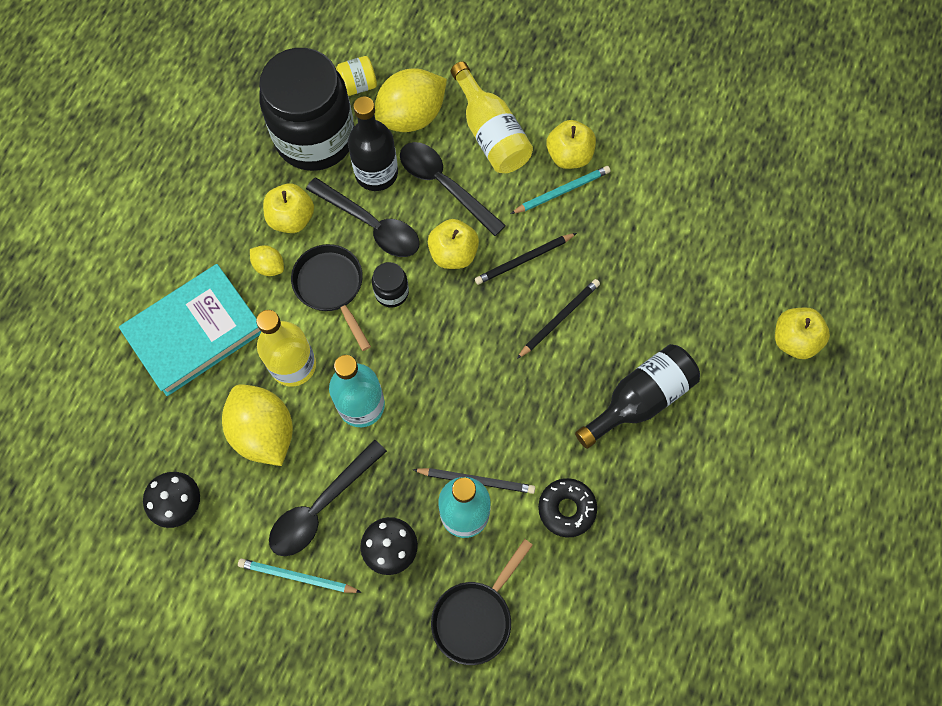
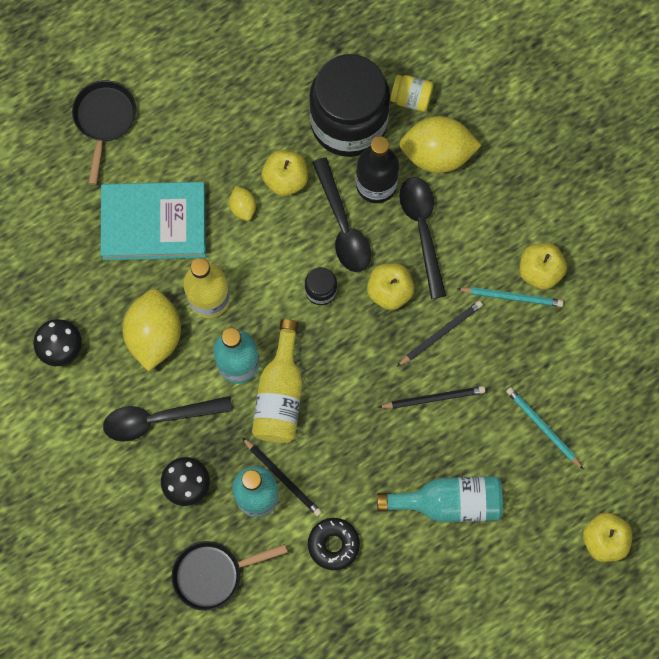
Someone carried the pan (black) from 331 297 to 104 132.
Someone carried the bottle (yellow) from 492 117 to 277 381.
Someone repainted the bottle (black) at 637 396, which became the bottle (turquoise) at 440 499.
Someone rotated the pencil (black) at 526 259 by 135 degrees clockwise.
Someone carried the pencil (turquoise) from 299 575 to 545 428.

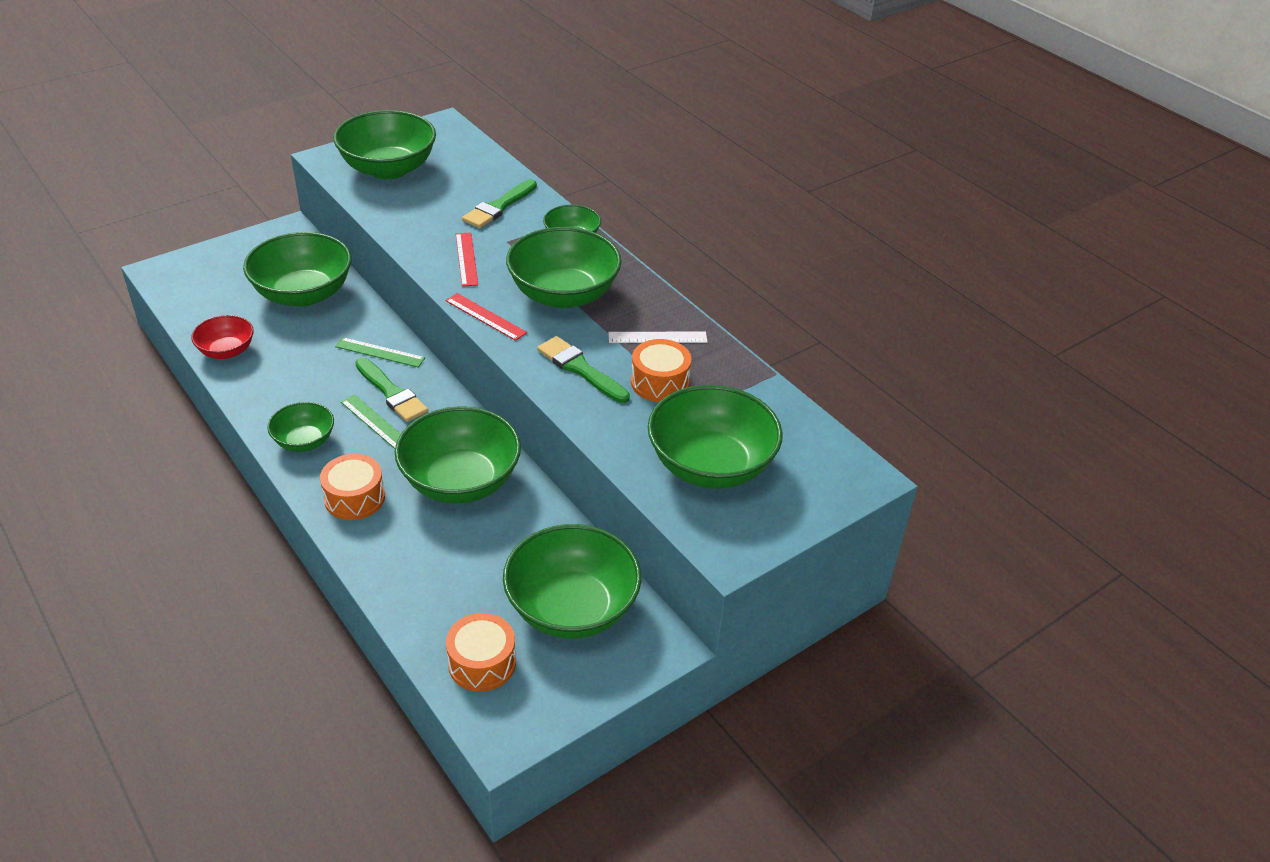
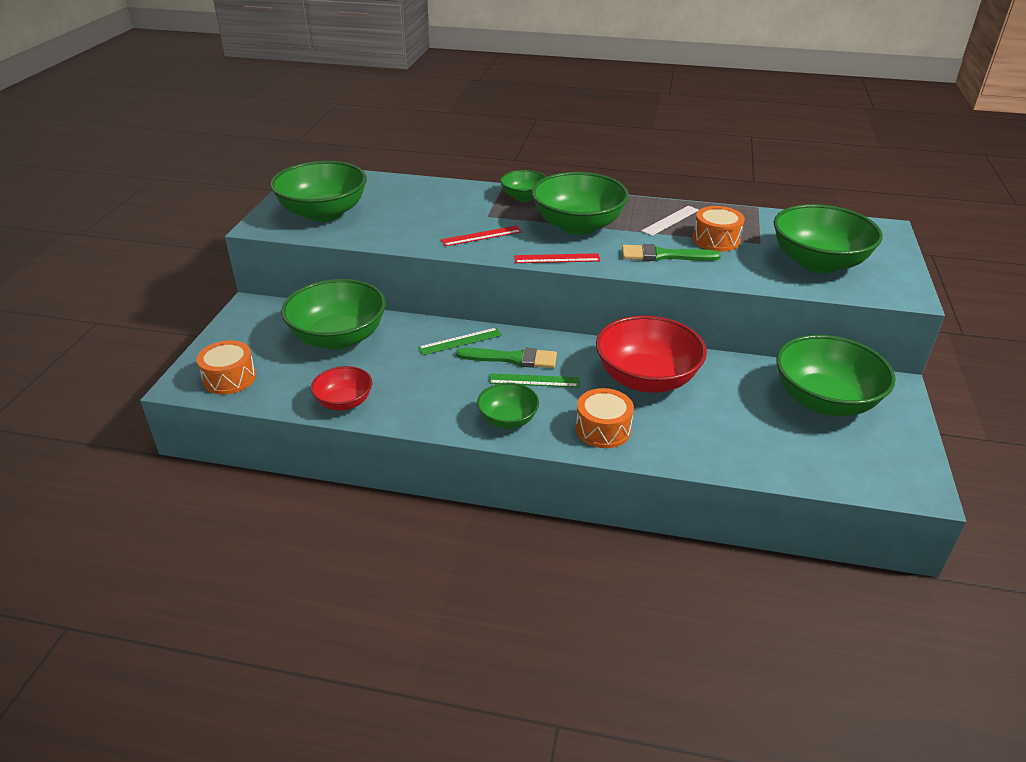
Someone carried the drum (orange) from 481 652 to 226 367.
Someone rotated the ruler (red) at 467 259 by 60 degrees counterclockwise.
Someone repainted the bowl (green) at 458 455, which became the bowl (red) at 651 354.
Someone took away the brush (green) at 499 203.

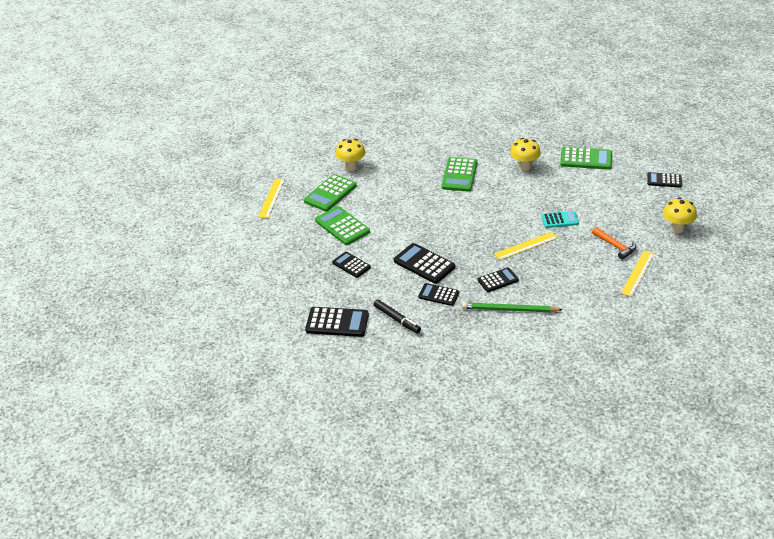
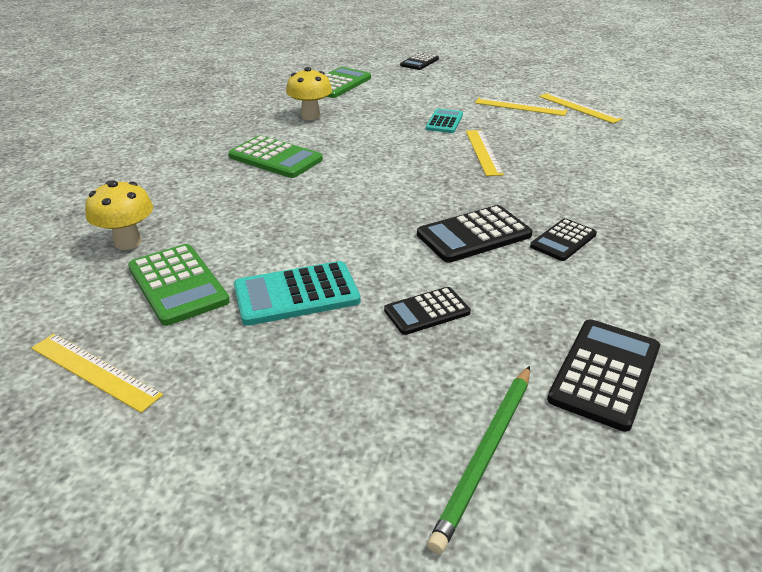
Someone repainted the calculator (green) at 342 225, which became the calculator (turquoise) at 297 293.
Someone carried the pencil (green) from 512 307 to 478 460.
Someone swapped the hammer (orange) at 614 243 for the ruler (yellow) at 521 107.
Someone took away the marker (black) at 397 316.
Someone took away the calculator (black) at 498 279.
Someone took away the mushroom (yellow) at 680 215.

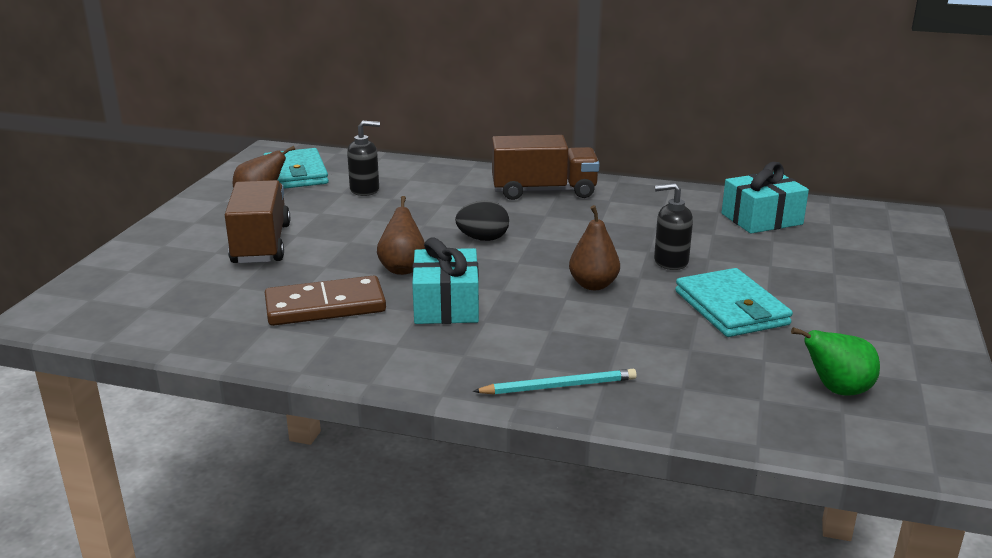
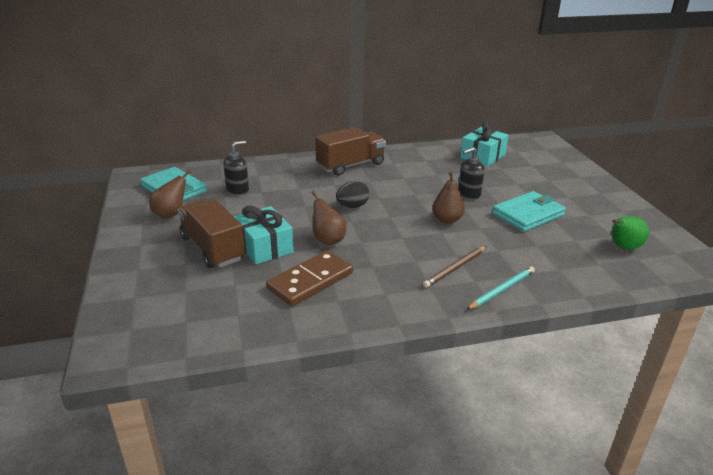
Someone carried the gift (turquoise) from 445 280 to 264 235.
Someone put down the pencil (brown) at 454 267.
Someone rotated the wallet (turquoise) at 734 302 by 75 degrees counterclockwise.

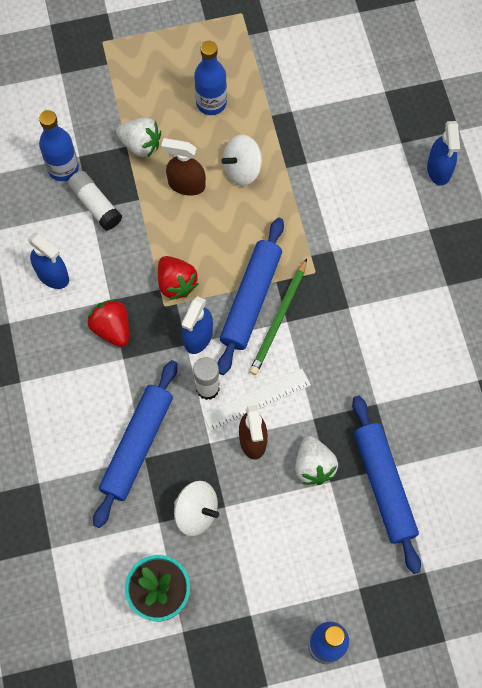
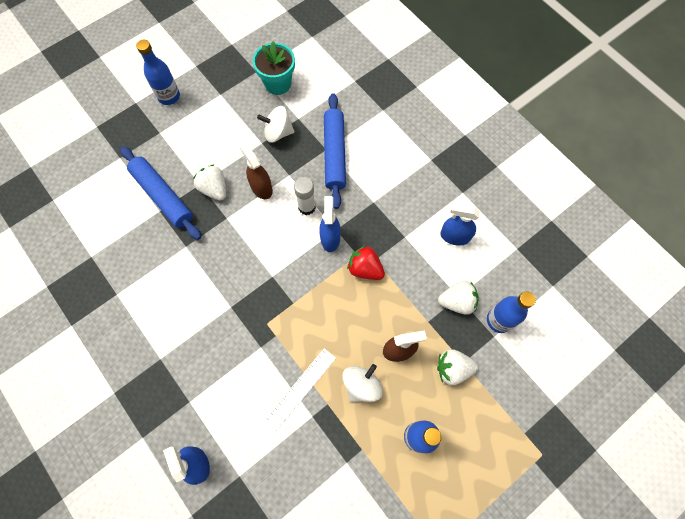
Someone carried the ruler (white) from 257 400 to 300 389.
Someone swapped the glue stick (white) at 94 201 for the strawberry (white) at 458 298.
Someone took away the strawberry (red) at 108 323.
Someone took away the rolling pin (blue) at 250 296.
Someone took away the pencil (green) at 278 316.

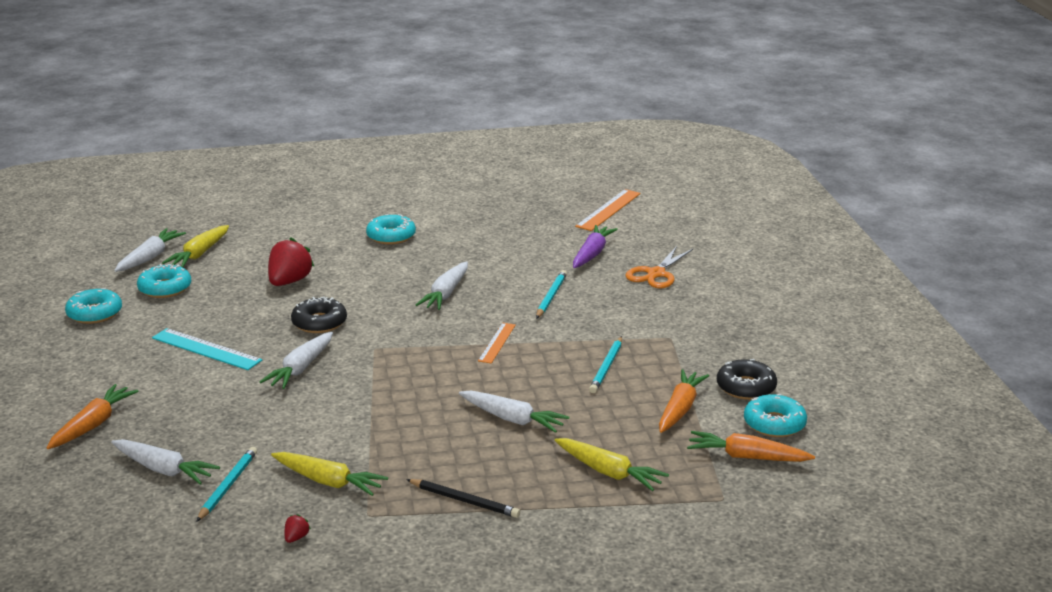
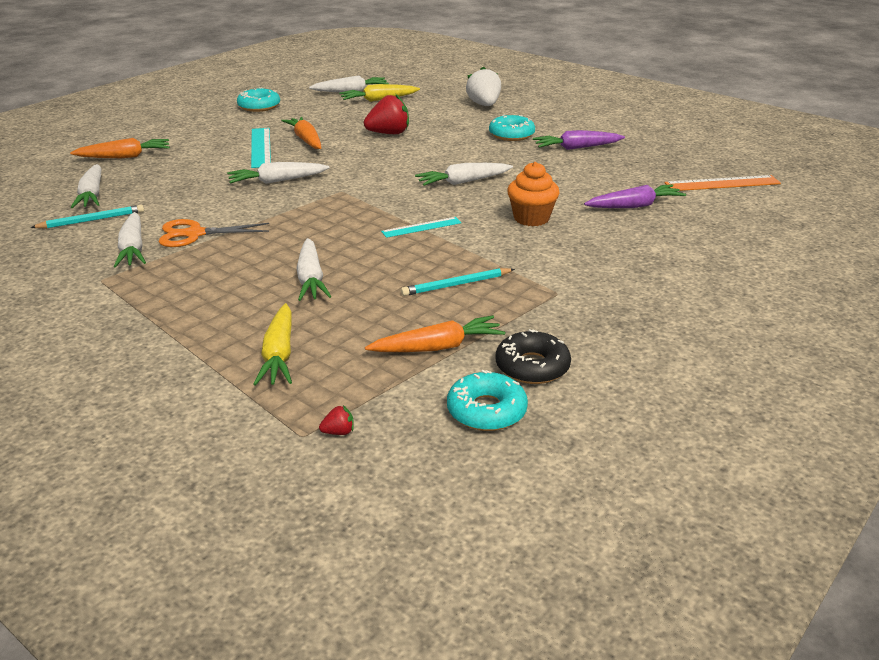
Someone repainted the carrot (yellow) at 329 474, which became the carrot (white) at 130 239.
Someone carried the scissors (orange) from 659 267 to 214 233.
Someone carried the carrot (orange) from 751 446 to 301 133.
Someone carried the strawberry (red) from 298 528 to 336 420.
Someone repainted the ruler (orange) at 497 343, which became the ruler (turquoise) at 421 227.
Someone put down the strawberry (white) at 483 86.
Someone swapped the pencil (turquoise) at 551 294 for the cupcake (orange) at 533 194.
Someone put down the carrot (purple) at 579 140.
Someone took away the donut (turquoise) at 164 281.
Someone took away the donut (black) at 319 315.
Someone took away the pencil (black) at 463 498.

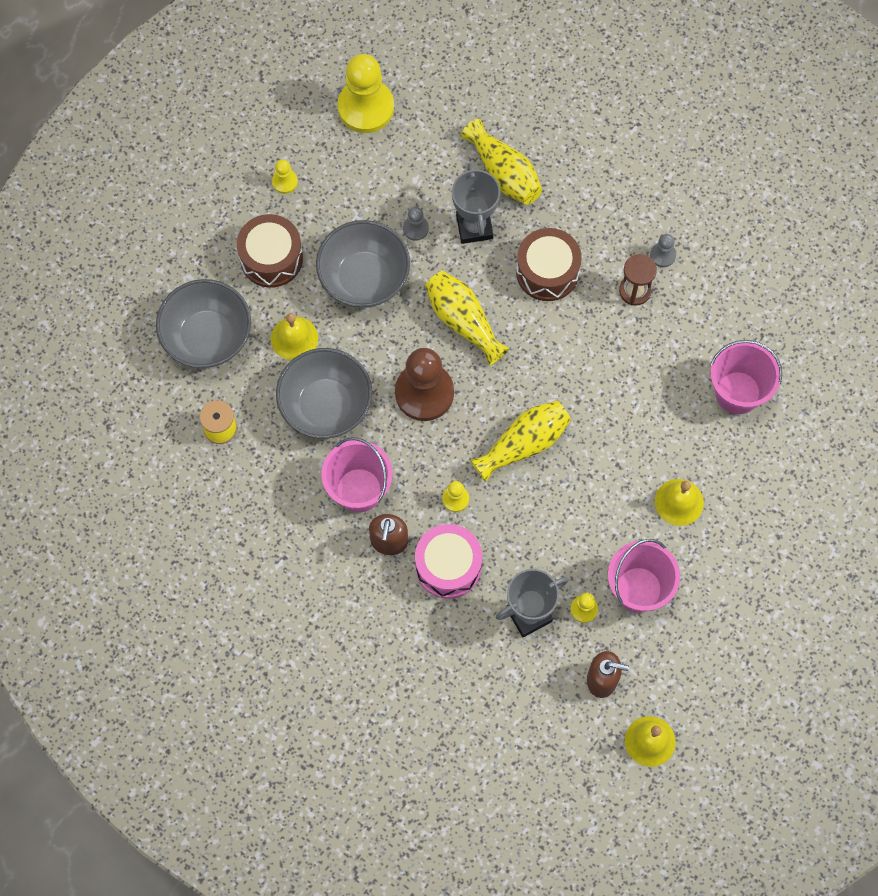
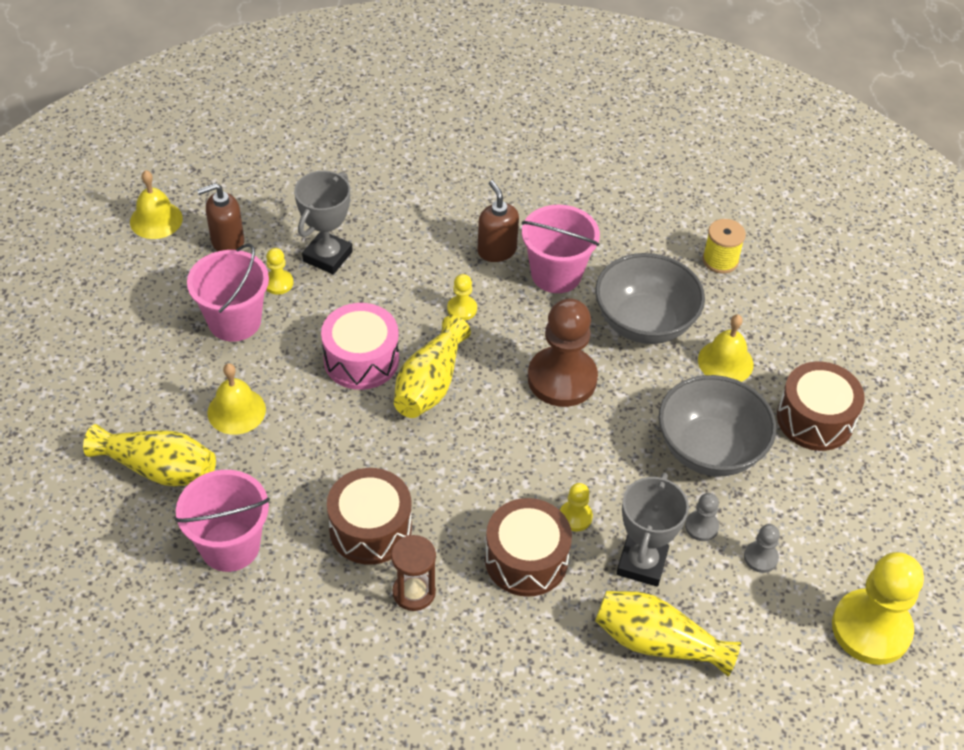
Someone carried the vase (yellow) from 467 318 to 149 455.
Someone carried the drum (pink) from 448 561 to 360 346.
Someone put down the drum (brown) at 369 516.
Someone carried the pawn (yellow) from 285 176 to 576 507.
Someone rotated the trophy (grey) at 476 203 by 60 degrees clockwise.
Someone carried the pawn (grey) from 663 250 to 762 548.
Someone took away the bowl (grey) at 203 323.

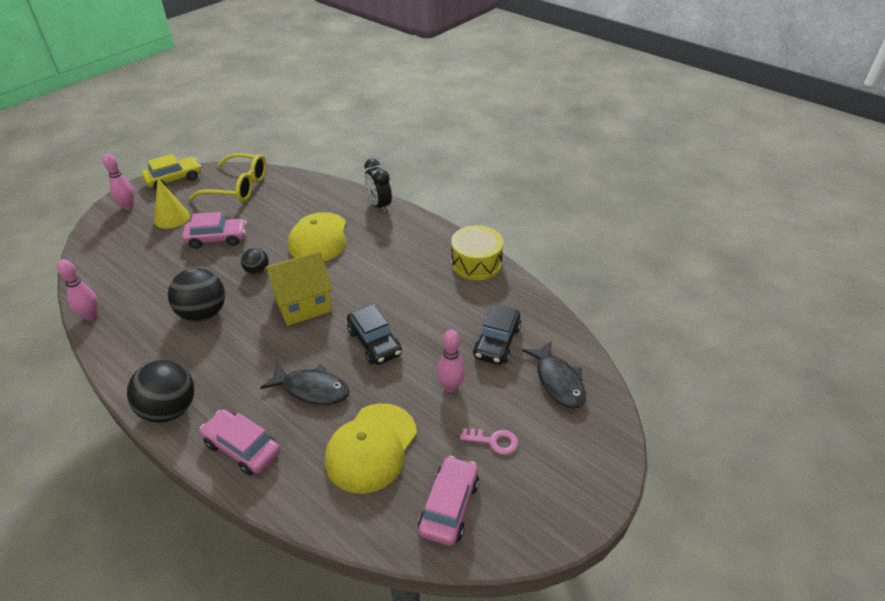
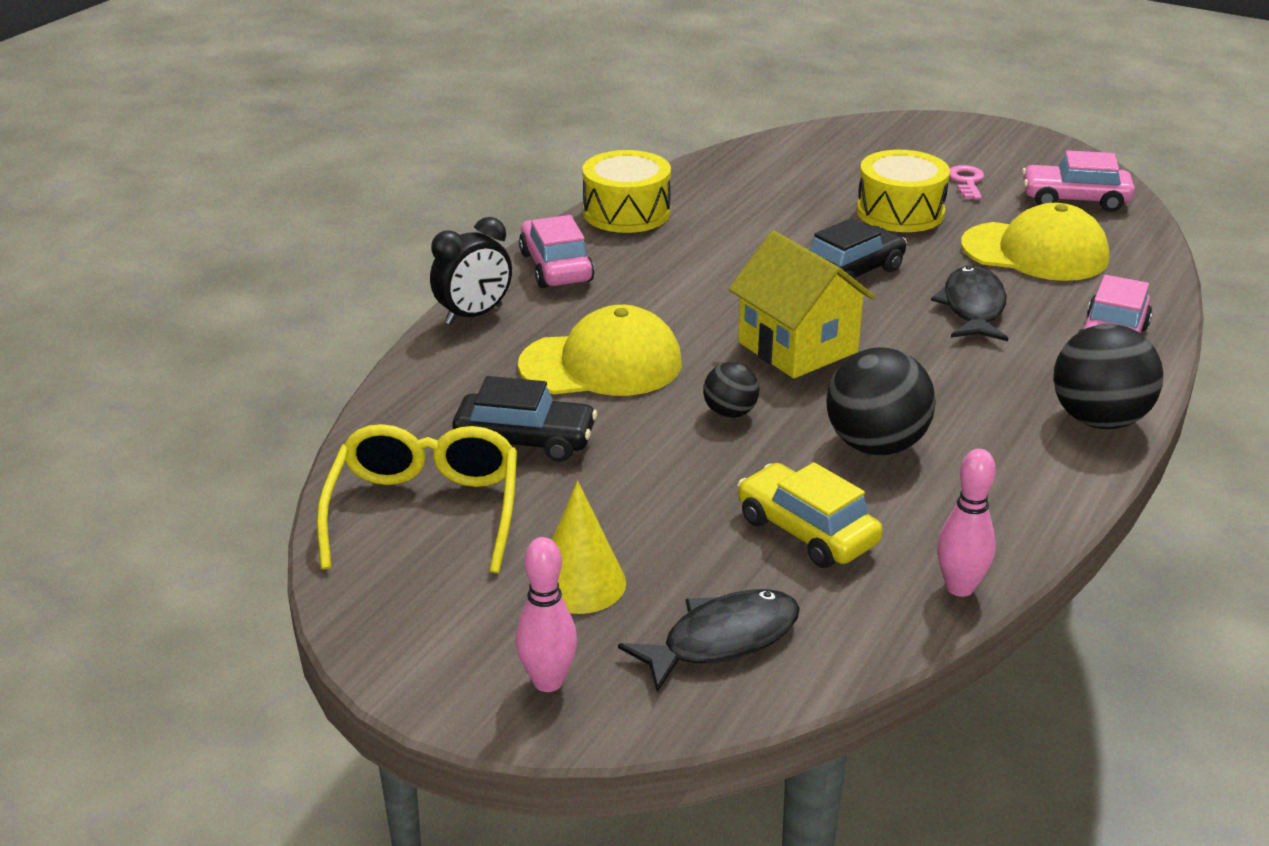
Someone carried the car (black) from 497 334 to 524 419.
Someone carried the car (pink) from 214 230 to 557 251.
Someone carried the fish (black) from 554 374 to 709 640.
Someone carried the car (yellow) from 171 172 to 810 515.
Someone swapped the bowling pin (pink) at 451 361 for the drum (yellow) at 903 191.

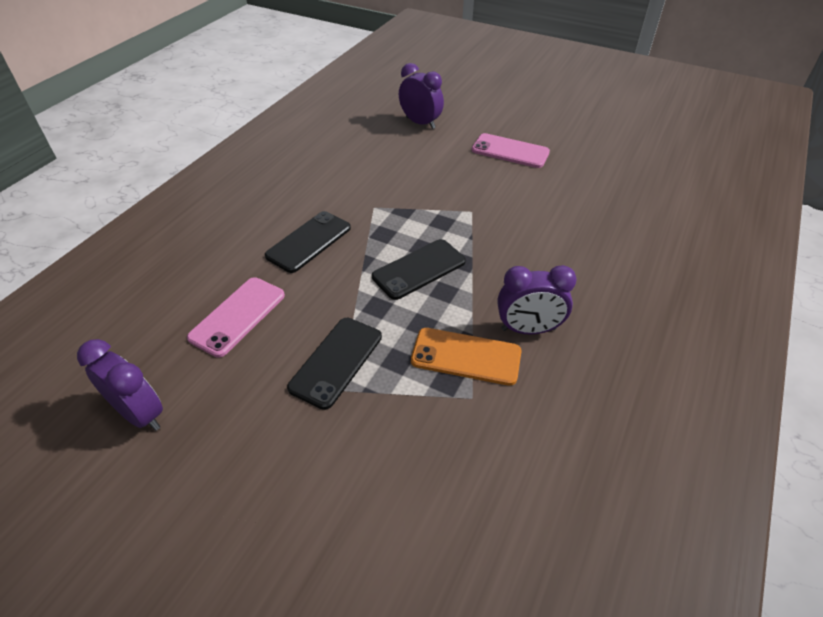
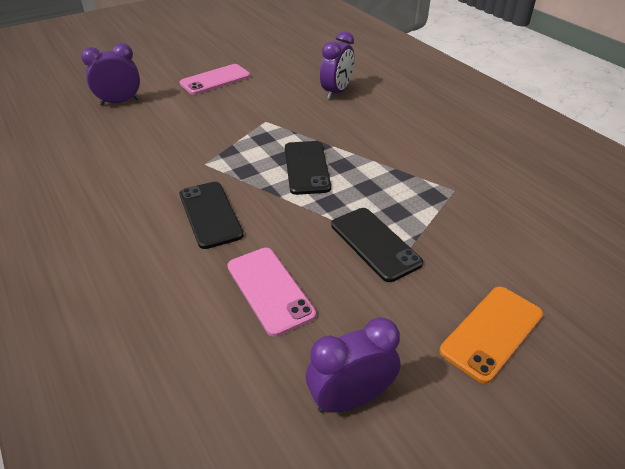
Someone carried the clock (purple) from 537 299 to 337 65.
Someone carried the phone (orange) from 466 357 to 491 335.

